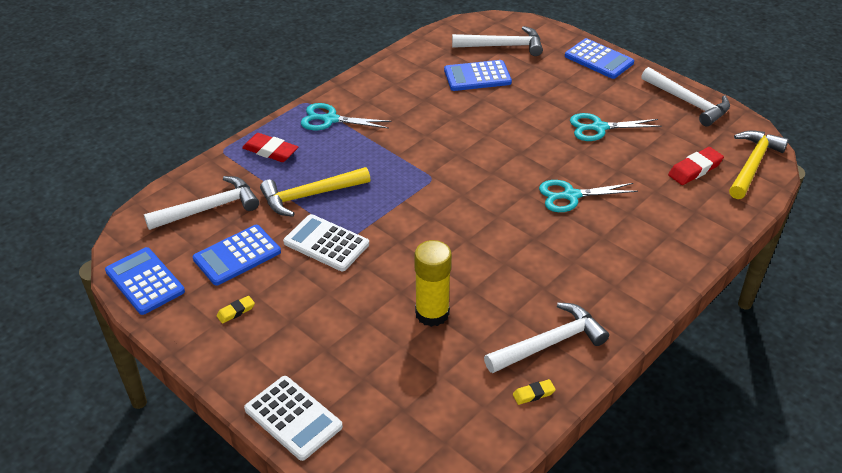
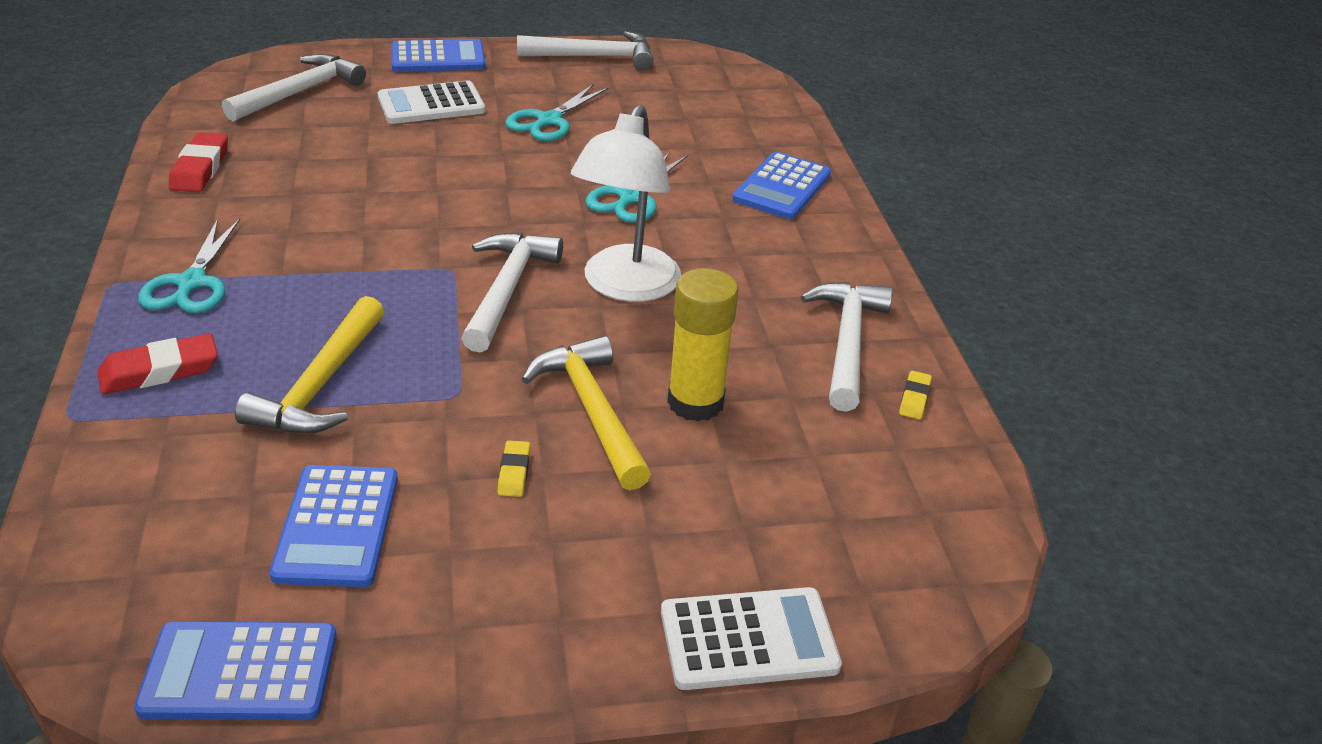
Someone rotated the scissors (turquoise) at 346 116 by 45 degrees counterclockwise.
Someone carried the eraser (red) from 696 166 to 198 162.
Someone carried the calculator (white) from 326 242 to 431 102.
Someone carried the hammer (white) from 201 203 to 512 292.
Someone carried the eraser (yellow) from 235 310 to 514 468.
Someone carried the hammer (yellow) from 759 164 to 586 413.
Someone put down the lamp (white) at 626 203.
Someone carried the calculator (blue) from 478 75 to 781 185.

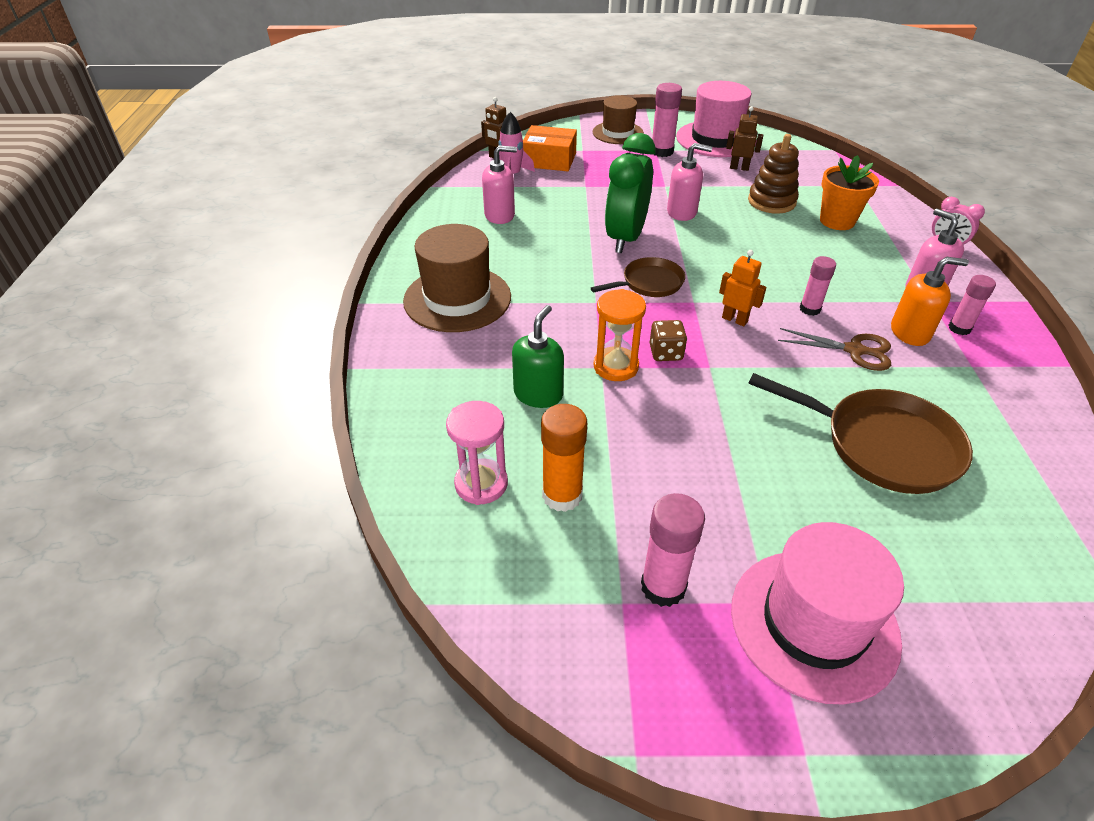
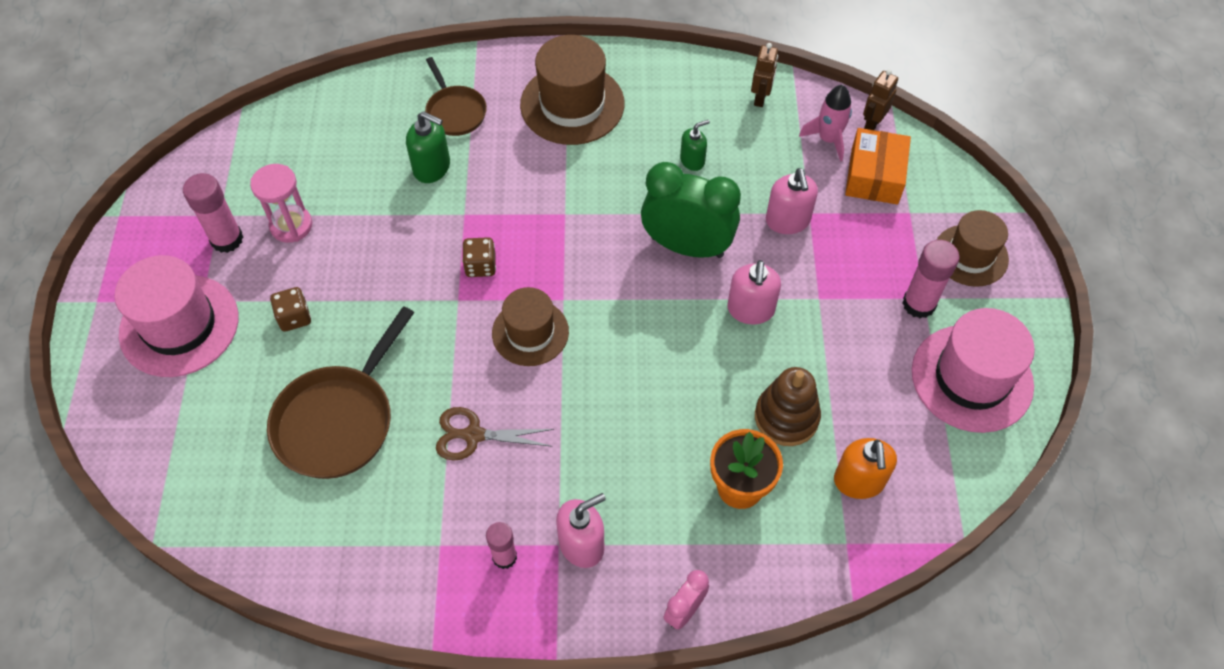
Someone carried the hourglass (pink) from 477 453 to 281 203.
Someone put down the dice (brown) at 290 309.
Someone carried the pan (brown) from 638 277 to 456 96.
Someone rotated the scissors (brown) at 834 349 by 75 degrees clockwise.
Someone swapped the robot (orange) at 742 288 for the hat (brown) at 530 326.
Someone put down the soap dispenser (green) at 695 145.
Someone carried the robot (brown) from 744 138 to 764 75.
Someone carried the soap dispenser (pink) from 499 184 to 792 201.
Someone carried the soap dispenser (orange) from 930 301 to 865 468.
Someone took away the glue stick (orange) at 564 458.
Someone took away the hourglass (orange) at 620 335.
Someone took away the glue stick (pink) at 818 286.

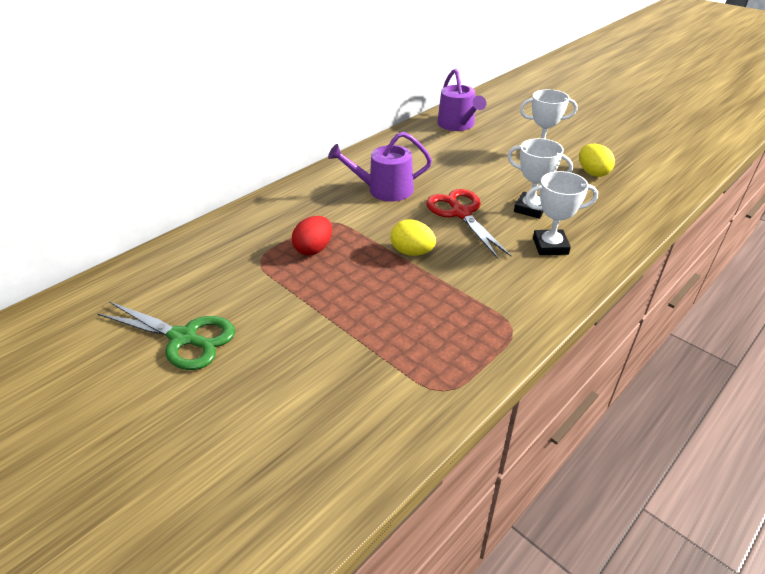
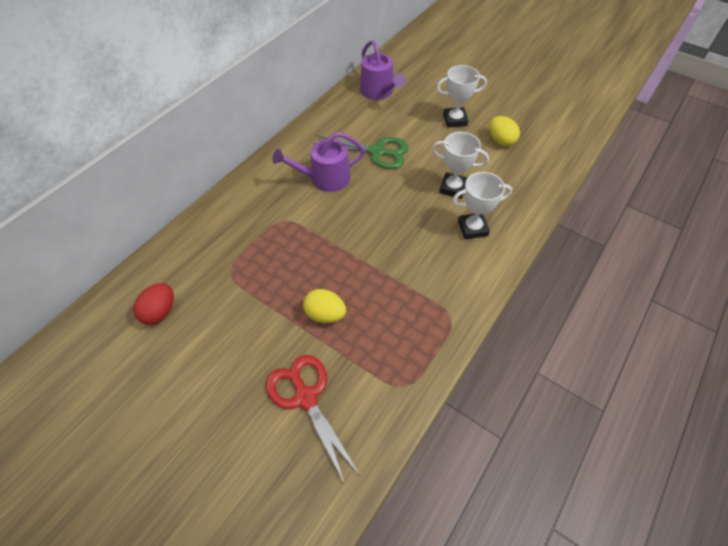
Someone carried the egg (red) from 312 235 to 153 304.
Someone carried the scissors (red) from 468 224 to 313 419.
Someone carried the egg (yellow) from 413 237 to 324 306.
Someone carried the scissors (green) from 166 335 to 360 152.

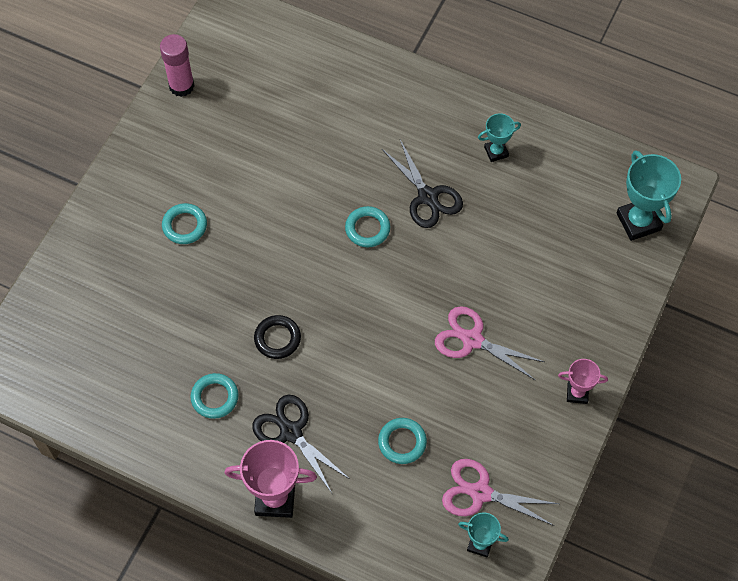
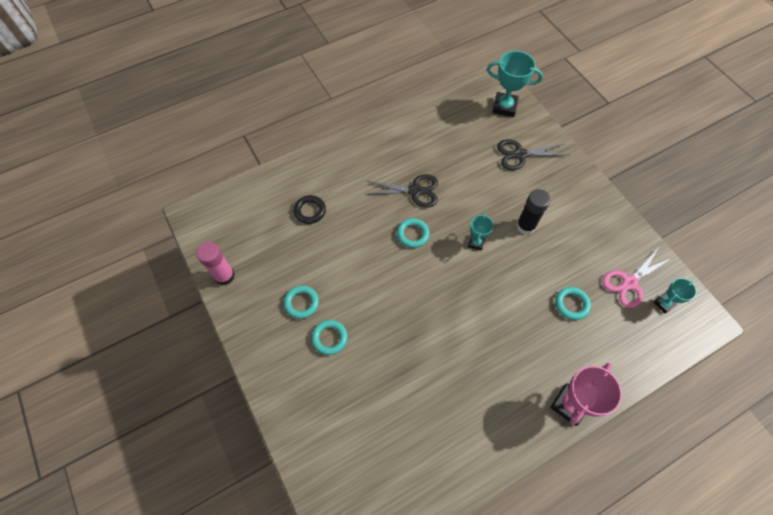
Someone carried the ring (turquoise) from 215 396 to 301 302.
Someone carried the ring (black) from 277 337 to 310 209.
Someone carried the trophy (turquoise) from 499 137 to 481 232.
Someone carried the scissors (black) from 301 444 to 532 154.
Someone swapped the scissors (pink) at 489 343 for the glue stick (black) at 533 212.
Someone took away the trophy (pink) at 583 381.

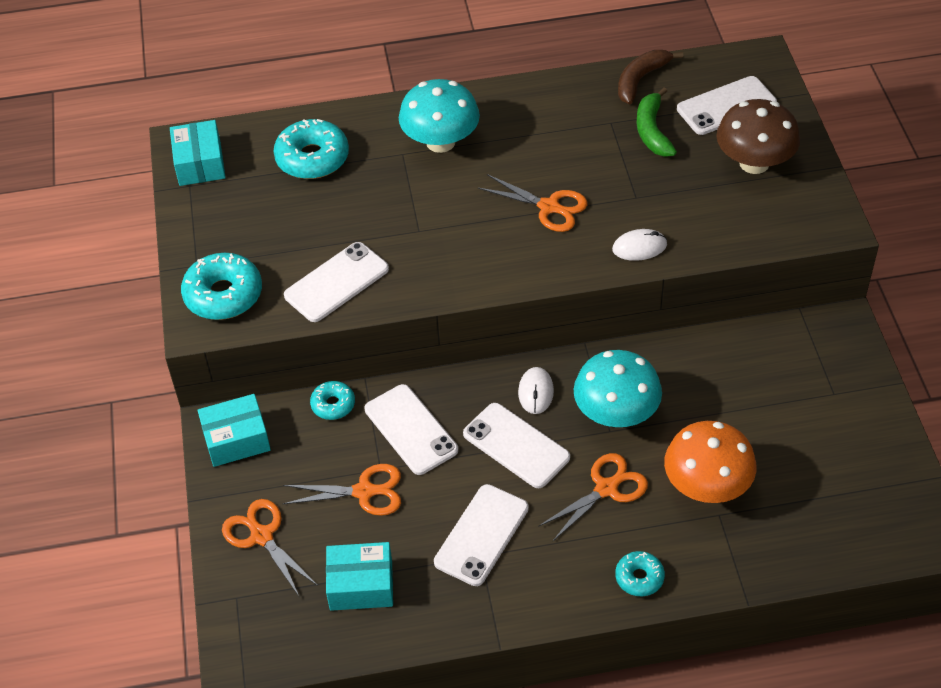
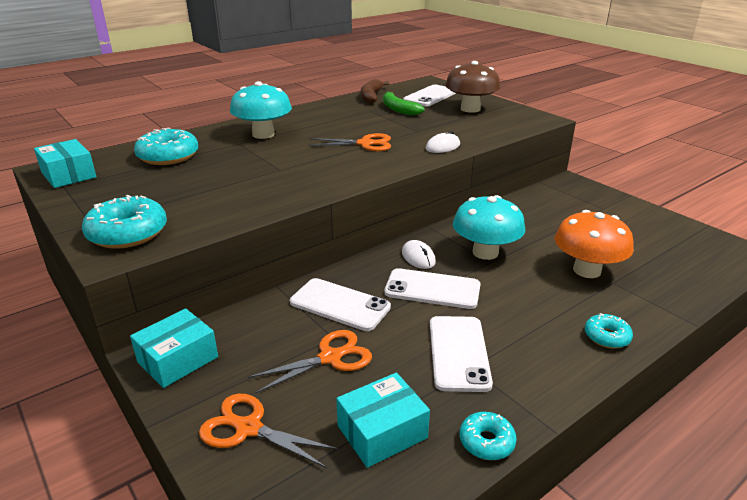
Someone carried the donut (turquoise) from 332 400 to 488 436.
Someone took away the phone (white) at 336 282.
Someone took away the scissors (orange) at 593 497.

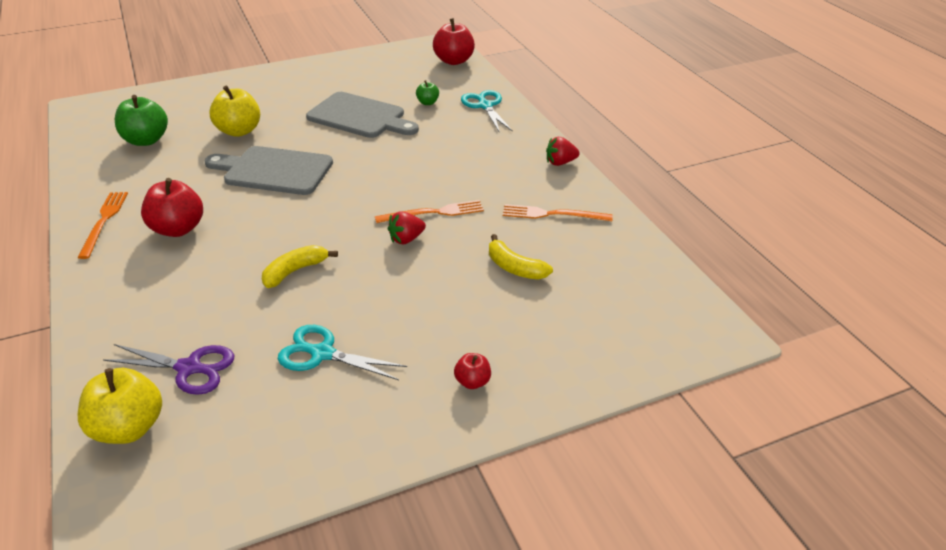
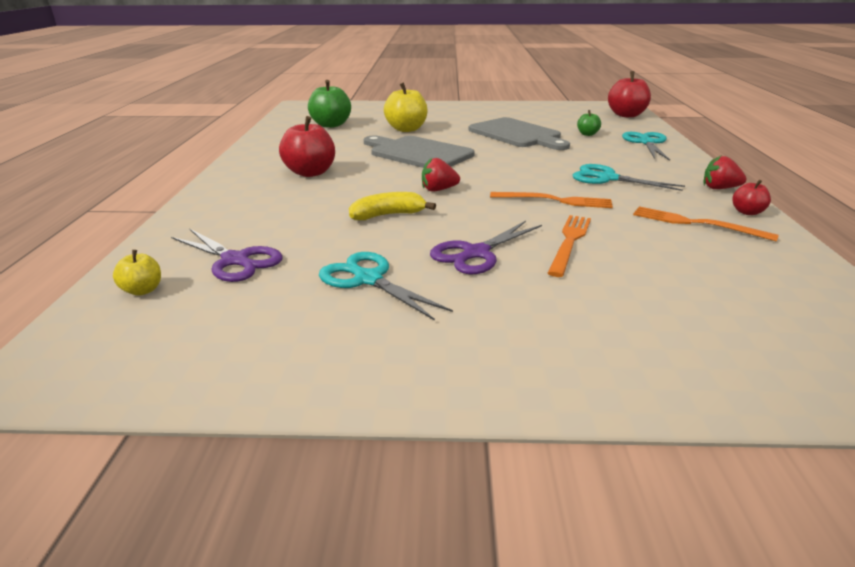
Someone scaled the apple (yellow) at 120 406 by 0.51.
Someone carried the strawberry (red) from 407 227 to 441 175.
Someone put down the scissors (purple) at 486 247.
Someone carried the fork (orange) from 103 225 to 569 246.
Someone put down the scissors (turquoise) at 629 177.
Someone carried the apple (red) from 472 371 to 752 197.
Someone took away the banana (yellow) at 521 256.

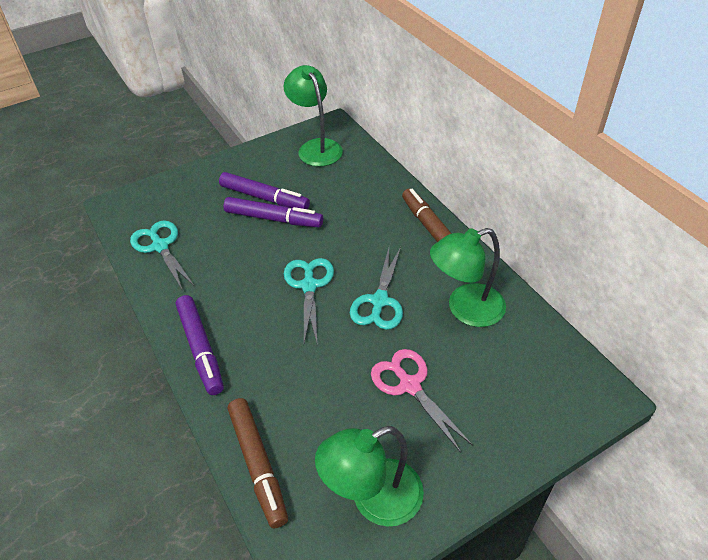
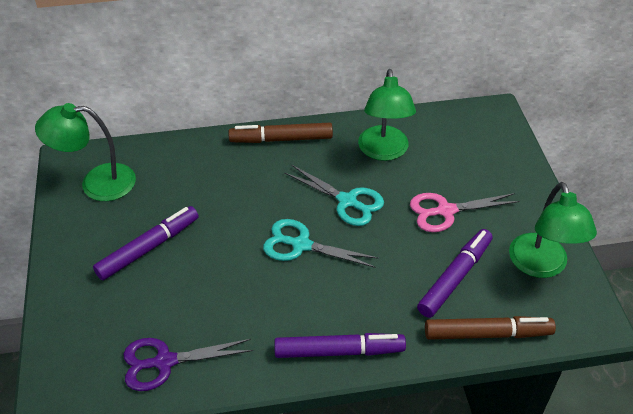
Someone repainted the scissors (turquoise) at 162 255, which became the scissors (purple) at 188 364.
Someone carried the marker (purple) from 273 212 to 455 273.

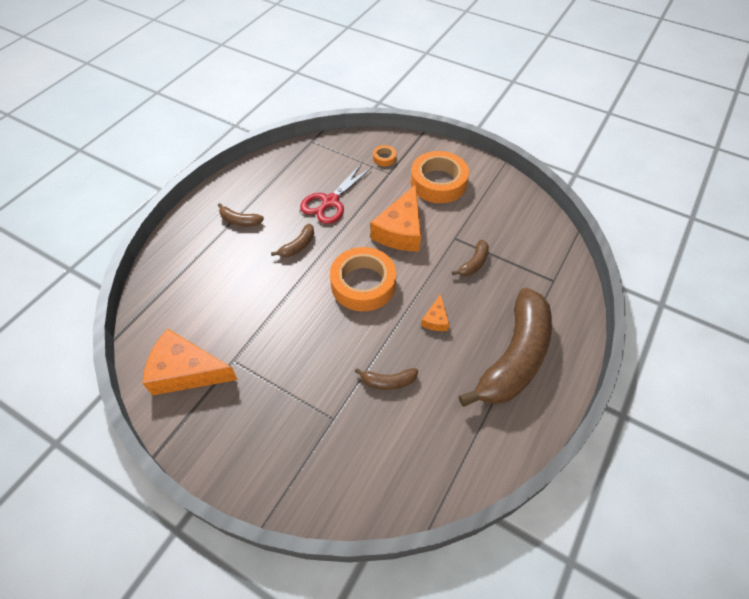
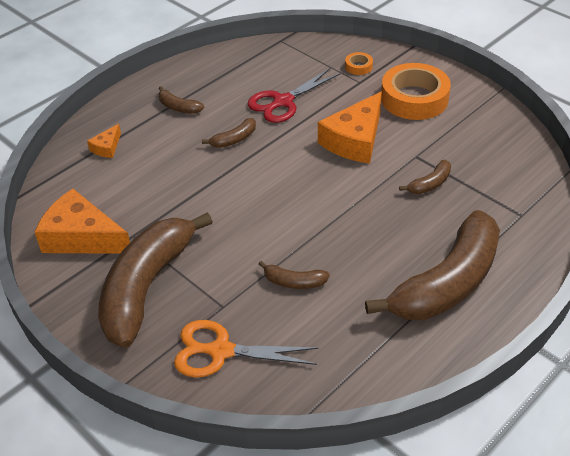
Someone carried the cheese (orange) from 435 312 to 104 141.
Someone put down the banana (brown) at 155 280.
Someone put down the scissors (orange) at 246 348.
Someone took away the tape (orange) at 363 279.

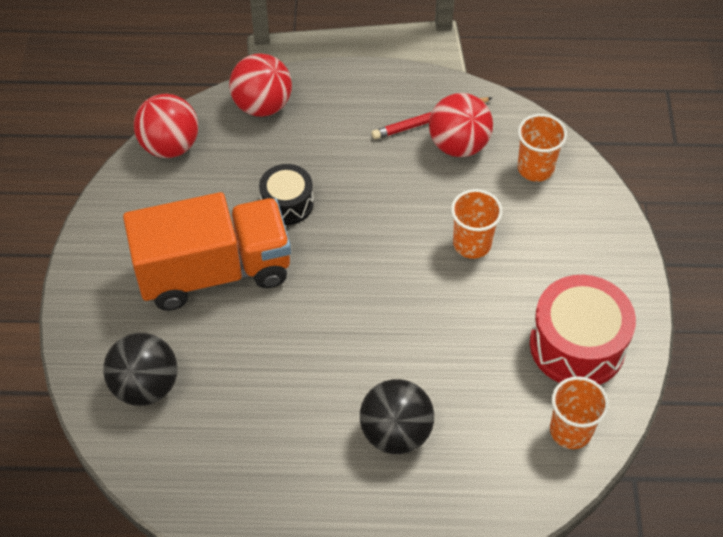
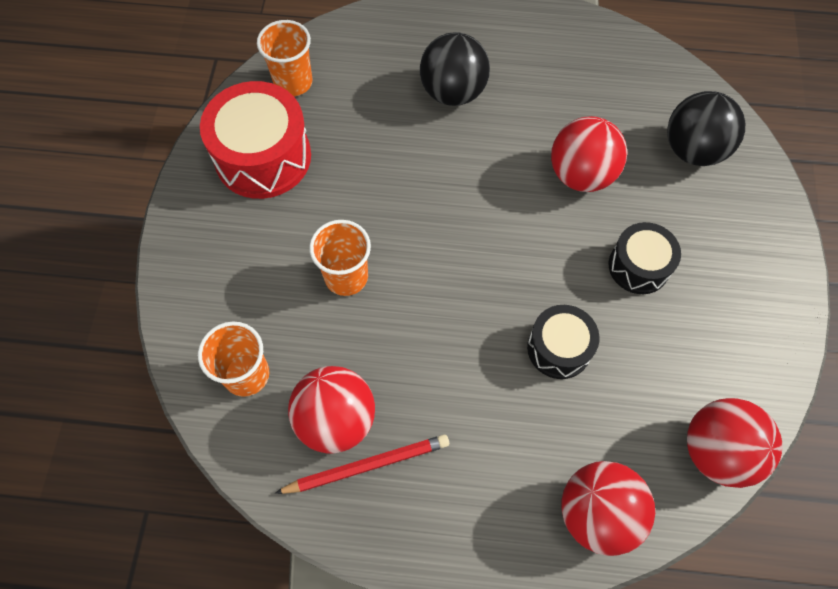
Someone put down the ball (red) at 589 154.
Someone swapped the truck (orange) at 207 251 for the drum (black) at 645 258.

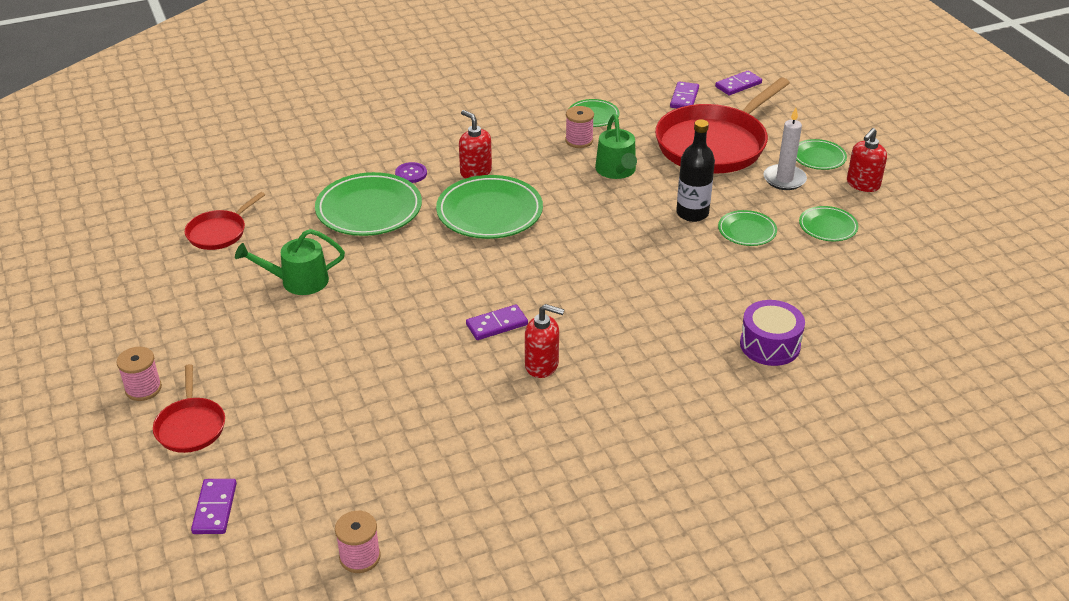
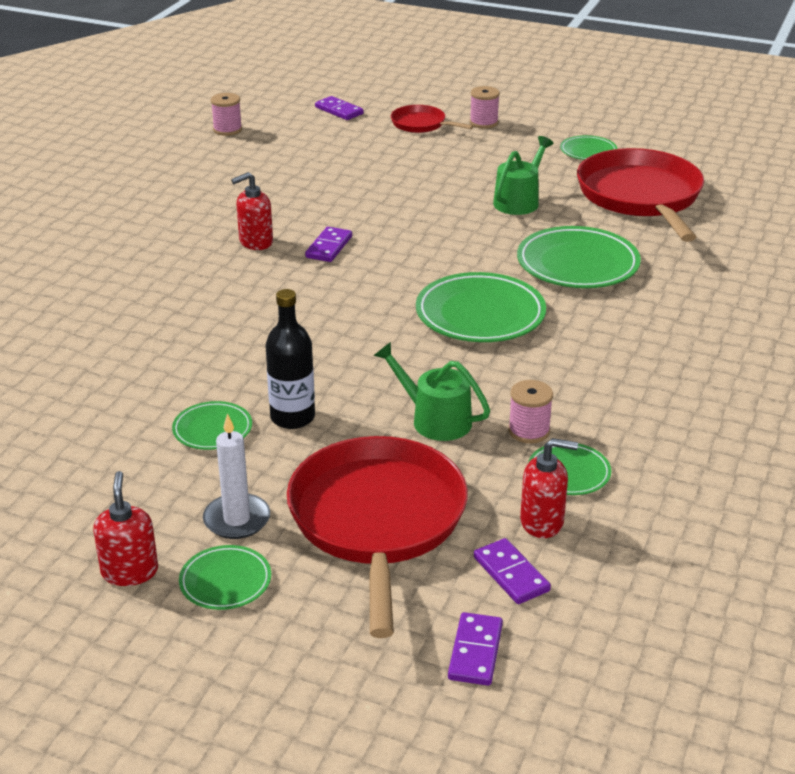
Someone carried the soap dispenser (red) from 475 144 to 549 488.
Someone carried the plate (green) from 828 223 to 588 147.
Someone scaled the pan (red) at 225 221 by 2.07.
Someone took away the button (purple) at 411 172.
Someone took away the drum (purple) at 772 333.

